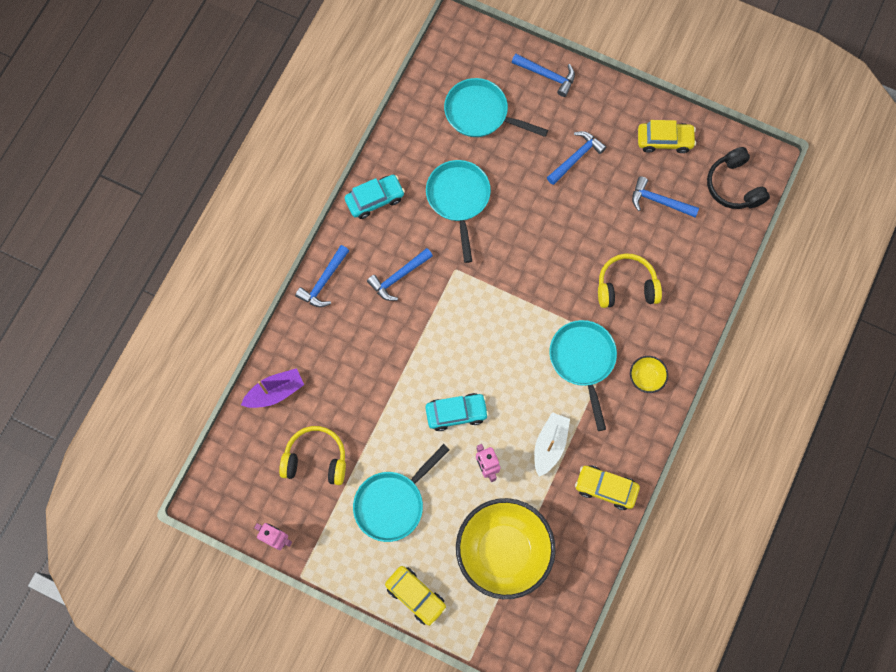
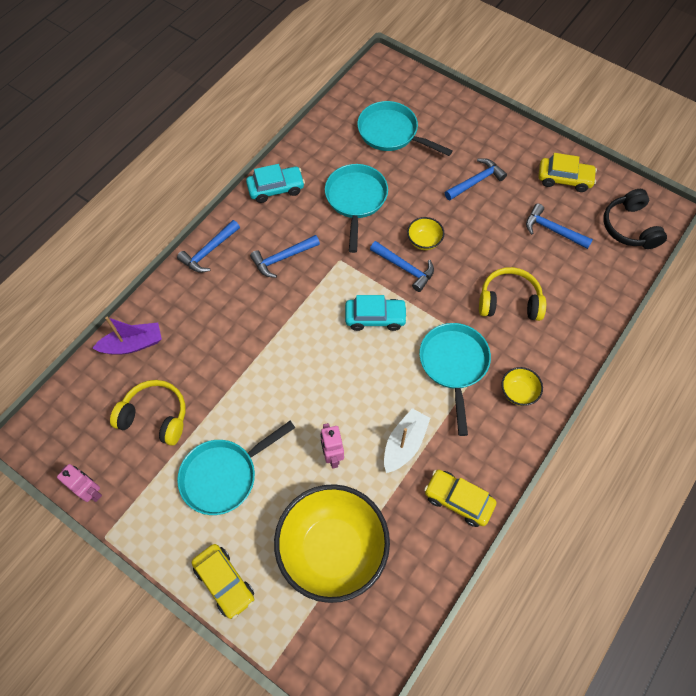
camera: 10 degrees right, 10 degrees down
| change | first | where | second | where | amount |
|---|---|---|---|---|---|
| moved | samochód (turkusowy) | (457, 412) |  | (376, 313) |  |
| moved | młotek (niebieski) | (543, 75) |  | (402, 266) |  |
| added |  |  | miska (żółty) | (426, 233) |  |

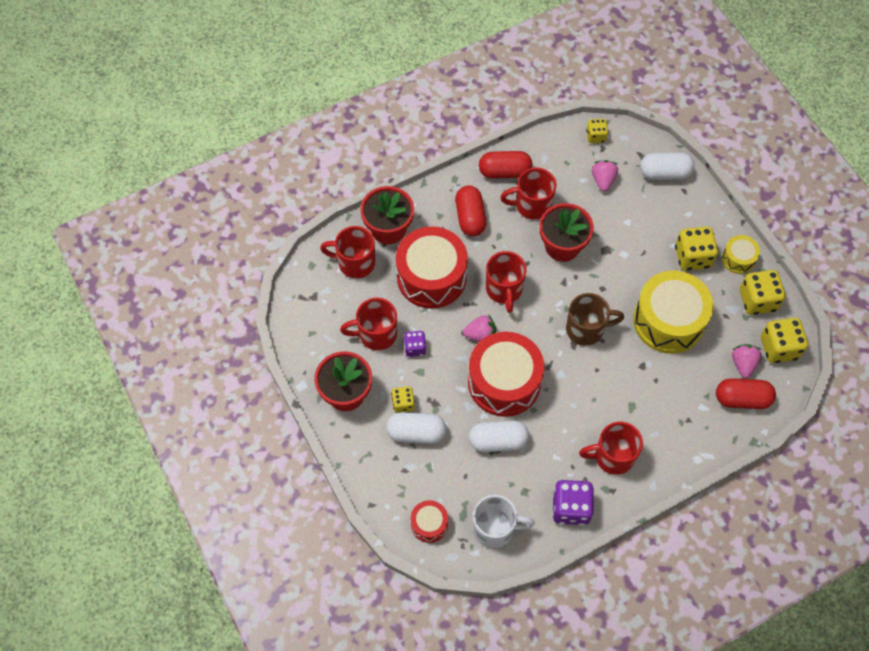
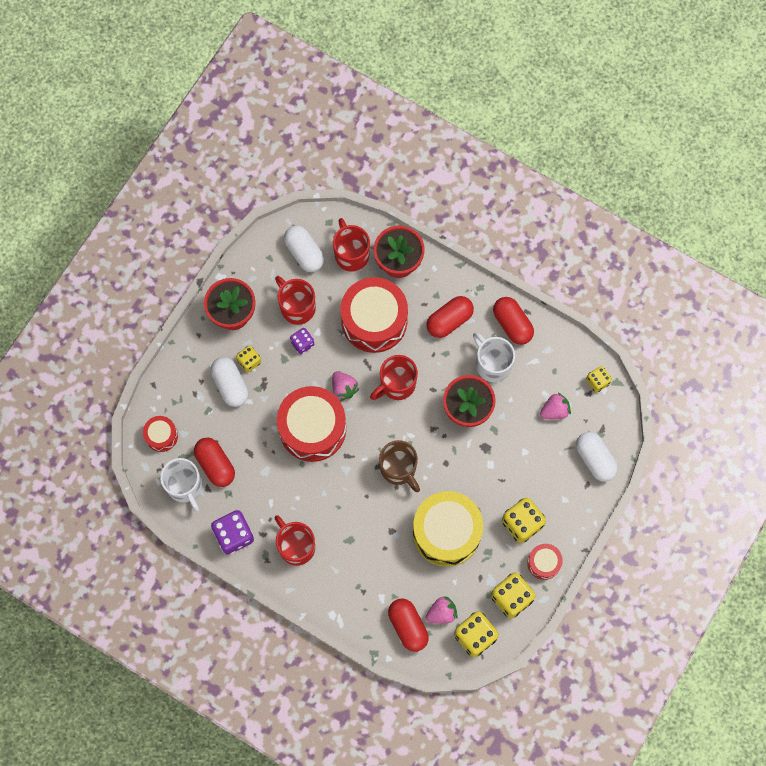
camera: 60 degrees right, 10 degrees up
| change | first | where | second | where | amount |
|---|---|---|---|---|---|
| moved | kapsułka (biały) | (499, 436) |  | (304, 248) |  |
| recoloured | kubek (czerwony) | (528, 194) | kubek (biały) | (494, 357) |  |
| recoloured | bęben (żółty) | (741, 254) | bęben (czerwony) | (545, 562) |  |
| added |  |  | kapsułka (czerwony) | (214, 462) |  |

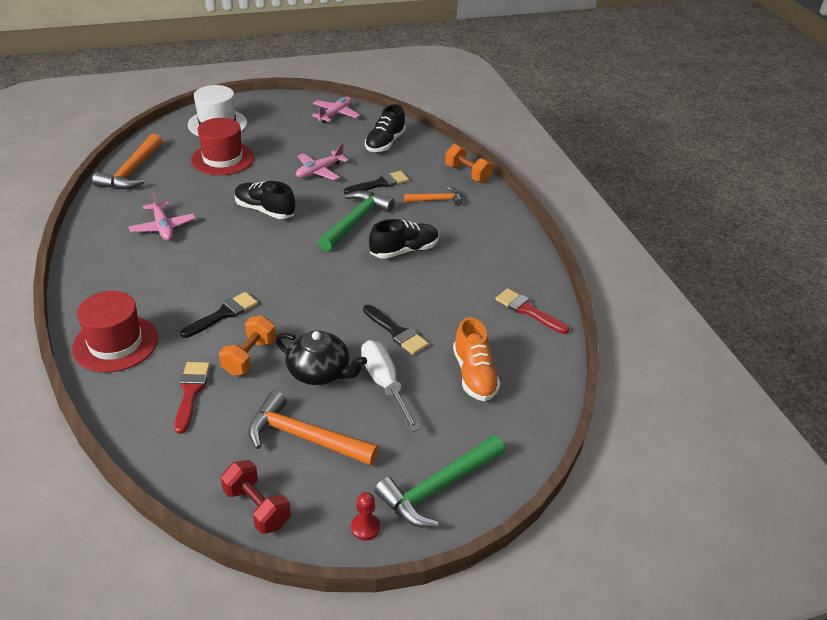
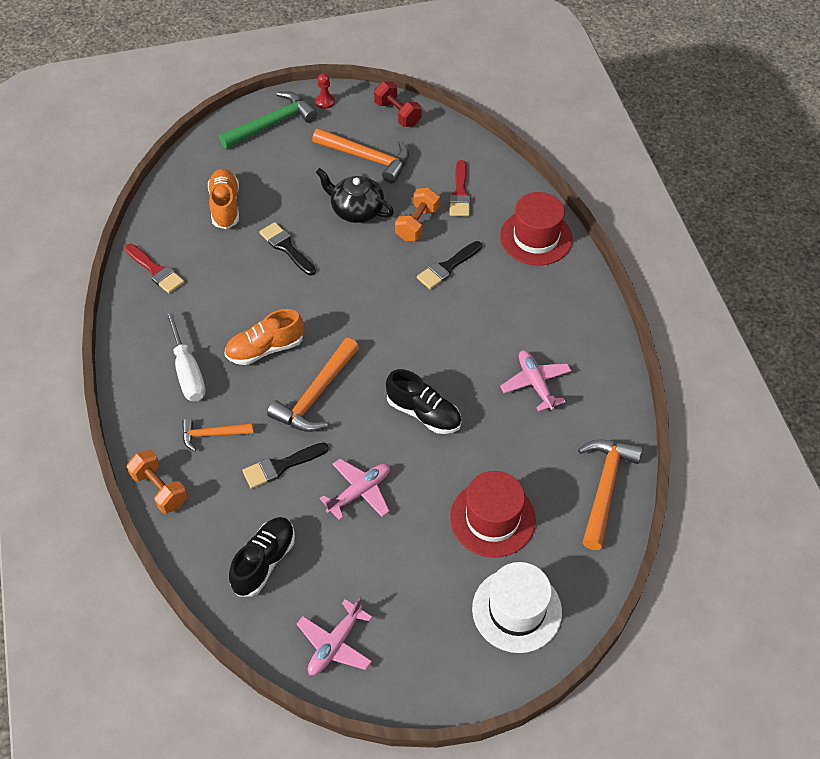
camera: 175 degrees left, 15 degrees up
| change | first | where | second | where | amount |
|---|---|---|---|---|---|
| recoloured | młotek (zielony) | (356, 221) | młotek (pomarańczowy) | (313, 385) |  |
| moved | śrubokręt (biały) | (390, 386) |  | (185, 355) |  |
| recoloured | but (czarny) | (404, 239) | but (pomarańczowy) | (264, 337) |  |

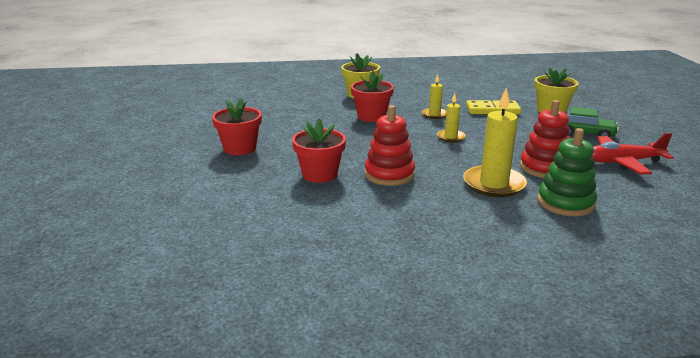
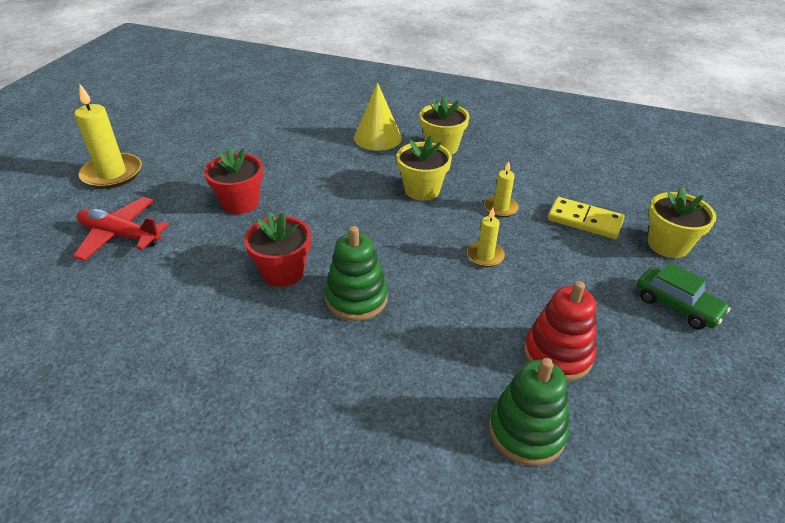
camera: 25 degrees right, 15 degrees up
| change | first | where | second | where | amount |
|---|---|---|---|---|---|
| recoloured | doniczka (czerwony) | (372, 96) | doniczka (żółty) | (424, 168) |  |
| recoloured | zabawka nakładanka (czerwony) | (390, 145) | zabawka nakładanka (zielony) | (356, 273) |  |
| moved | świeca (żółty) | (495, 142) |  | (108, 136) |  |
| moved | samolot (czerwony) | (633, 153) |  | (121, 229) |  |
| added |  |  | stożek (żółty) | (378, 116) |  |

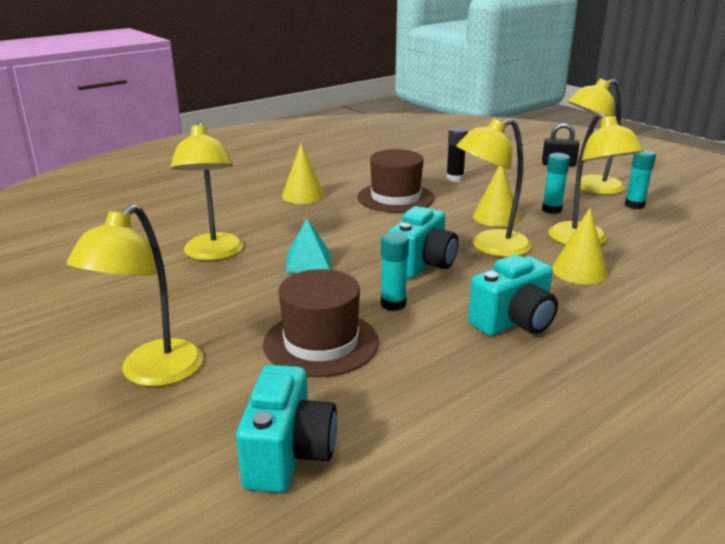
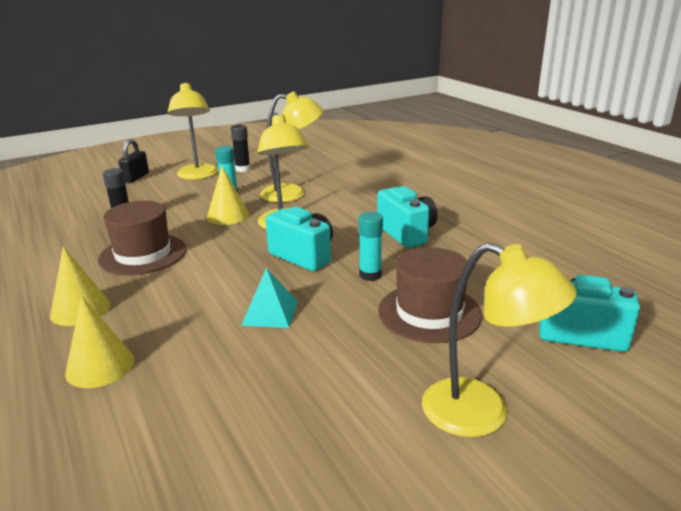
camera: 80 degrees left, 0 degrees up
| change | first | where | second | where | amount |
|---|---|---|---|---|---|
| removed | lampka (żółty) | (207, 191) |  |  |  |
| moved | stożek (żółty) | (580, 245) |  | (99, 342) |  |
| recoloured | klej w sztyfcie (turkusowy) | (640, 179) | klej w sztyfcie (czarny) | (241, 148) |  |

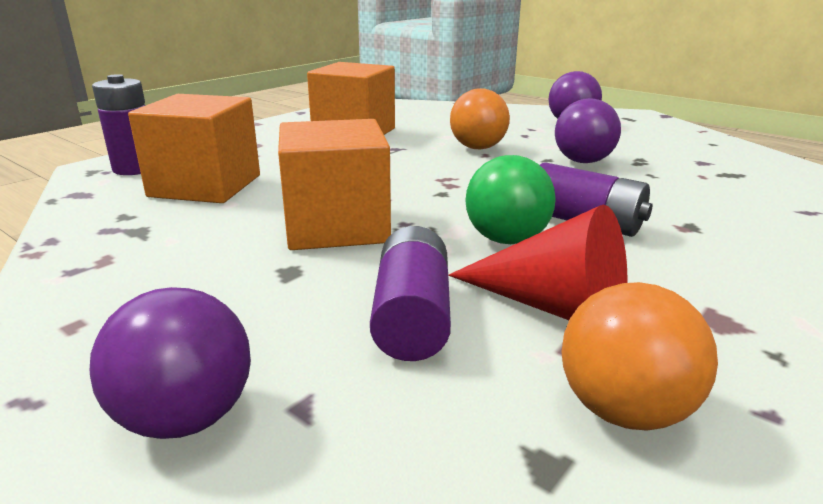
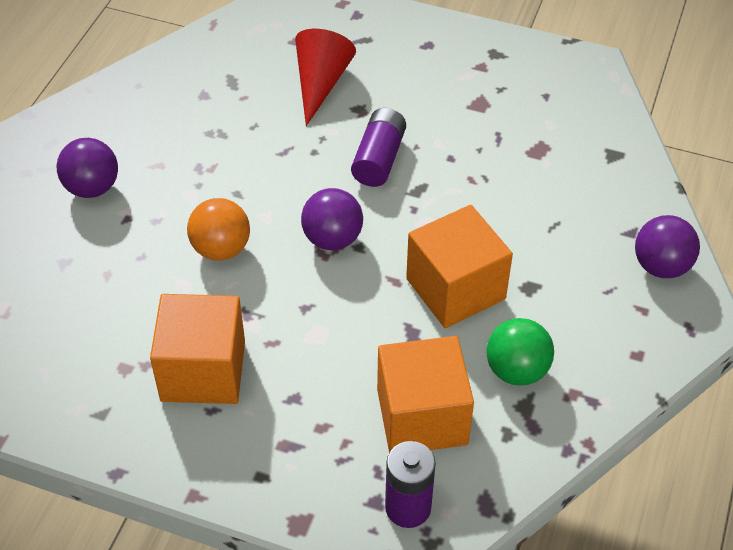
camera: 110 degrees left, 25 degrees up
| change | first | where | second | where | amount |
|---|---|---|---|---|---|
| removed | bateria (fioletowy) | (410, 293) |  |  |  |
| moved | stożek (czerwony) | (538, 262) |  | (325, 77) |  |
| moved | piłka (zielony) | (510, 199) |  | (520, 352) |  |
| moved | piłka (fioletowy) | (588, 130) |  | (332, 219) |  |
| removed | piłka (pomarańczowy) | (640, 356) |  |  |  |

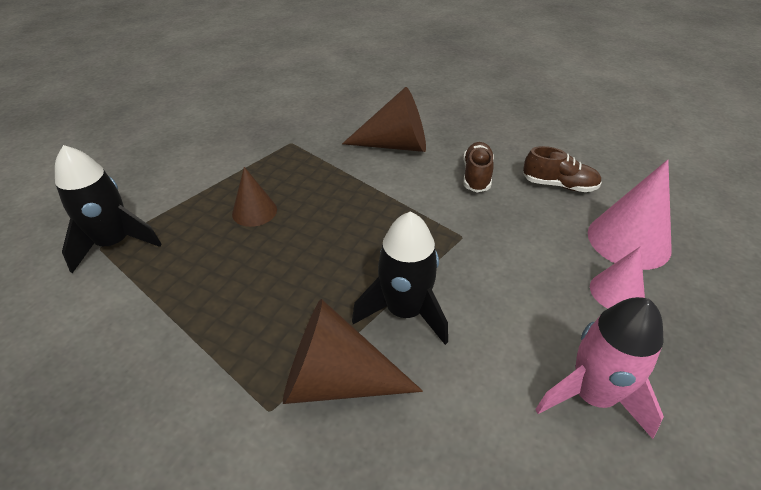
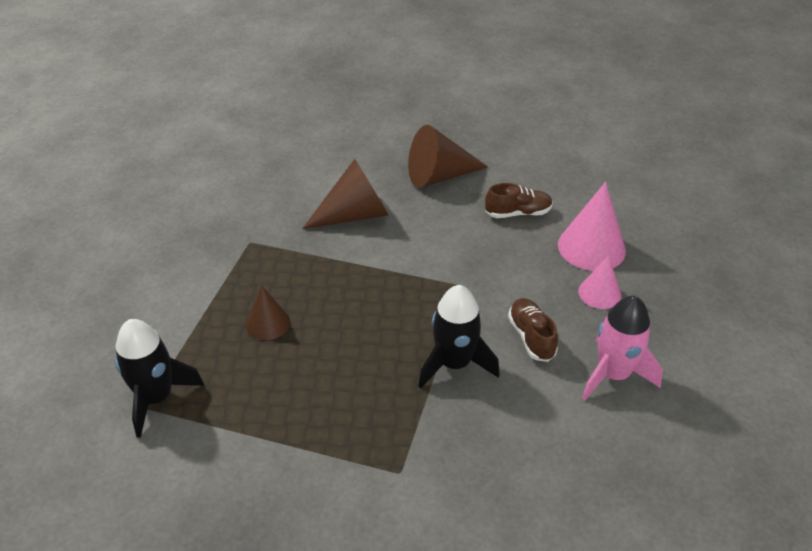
camera: 25 degrees left, 0 degrees up
| change | first | where | second | where | amount |
|---|---|---|---|---|---|
| moved | stożek (brązowy) | (353, 351) |  | (448, 156) |  |
| moved | but (brązowy) | (478, 167) |  | (533, 330) |  |

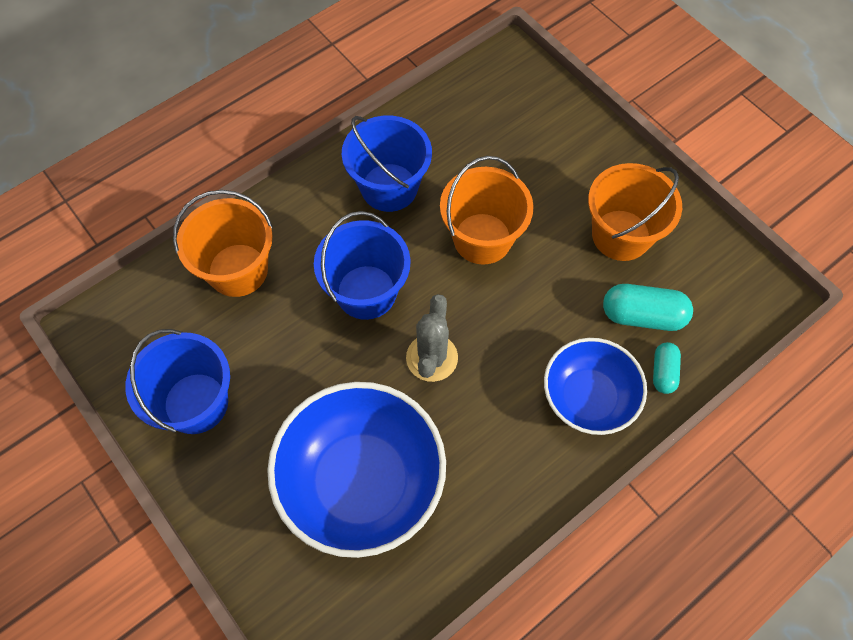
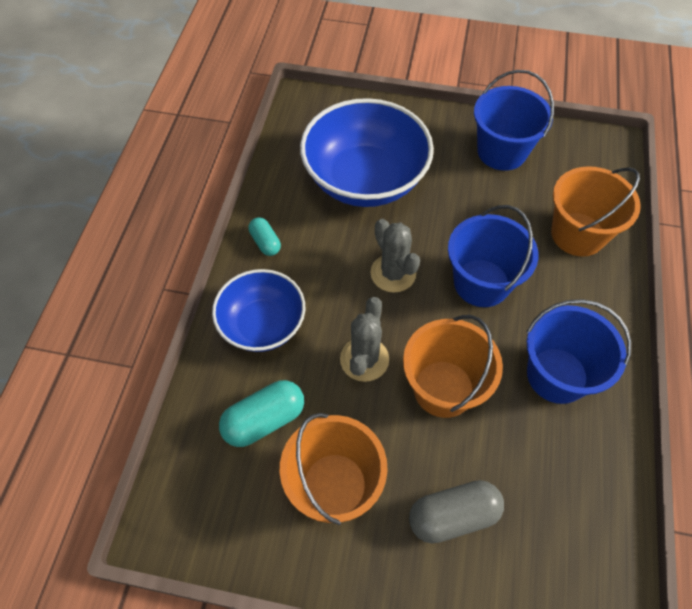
camera: 140 degrees right, 5 degrees down
| change | first | where | second | where | amount |
|---|---|---|---|---|---|
| moved | kapsułka (turkusowy) | (667, 368) |  | (264, 236) |  |
| added |  |  | kaktus (szary) | (364, 339) |  |
| added |  |  | kapsułka (szary) | (456, 511) |  |

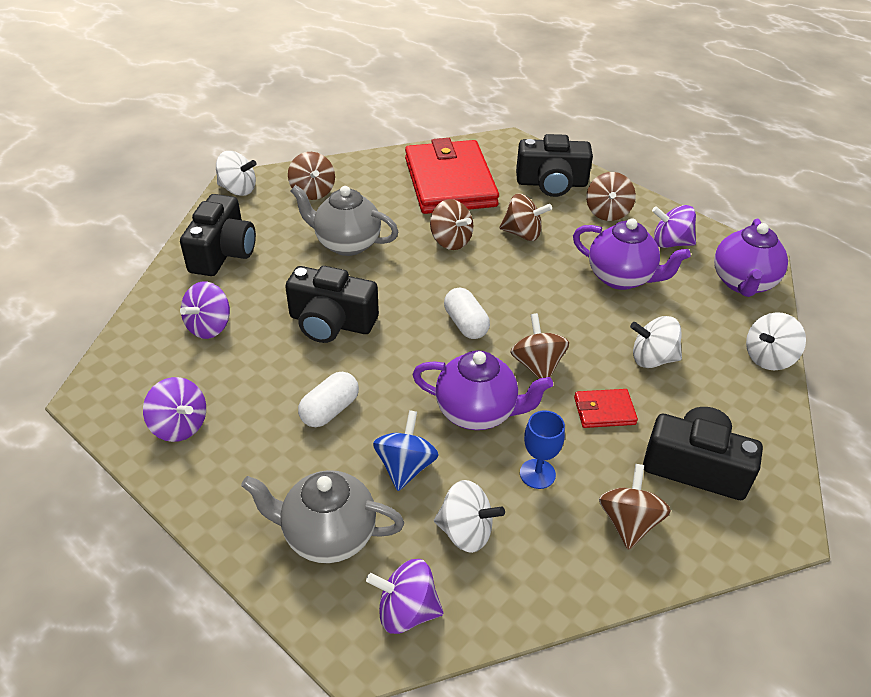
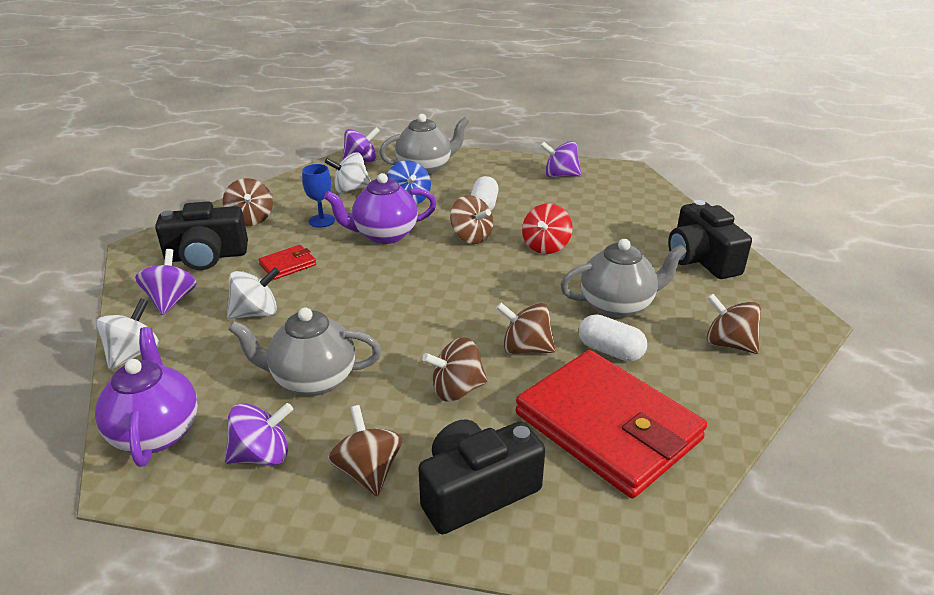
camera: 150 degrees right, 10 degrees down
| change | first | where | second | where | amount |
|---|---|---|---|---|---|
| moved | bączek (fioletowy) | (205, 310) |  | (166, 282) |  |
| removed | bączek (biały) | (236, 173) |  |  |  |
| replaced | aparat fotograficzny (czarny) | (332, 304) | bączek (czerwony) | (547, 228) |  |
| moved | kapsułka (biały) | (467, 313) |  | (613, 338) |  |
| moved | bączek (brązowy) | (539, 346) |  | (471, 219) |  |
| recoloured | imbryk (fioletowy) | (632, 254) | imbryk (szary) | (304, 351) |  |

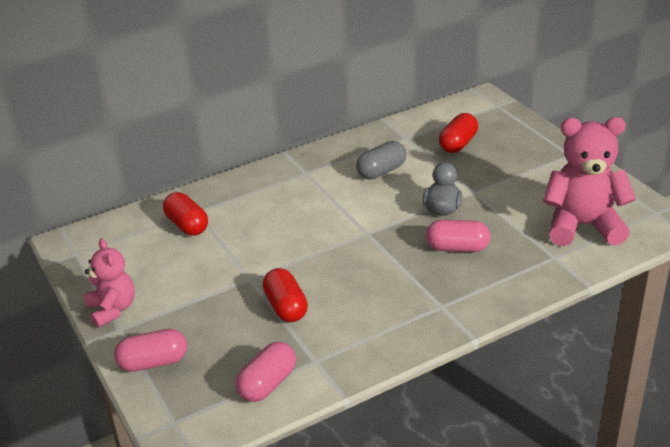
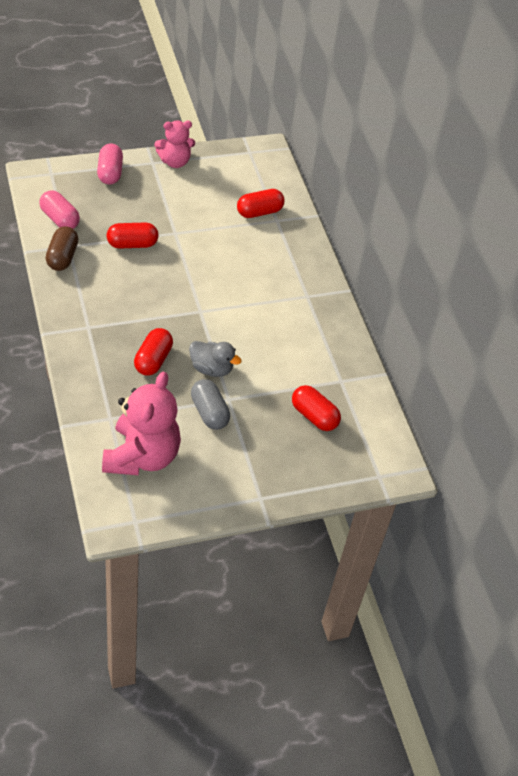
camera: 95 degrees right, 15 degrees up
| change | first | where | second | where | amount |
|---|---|---|---|---|---|
| moved | kapsułka (szary) | (381, 160) |  | (210, 404) |  |
| recoloured | kapsułka (różowy) | (458, 236) | kapsułka (czerwony) | (153, 351) |  |
| added |  |  | kapsułka (brązowy) | (61, 248) |  |

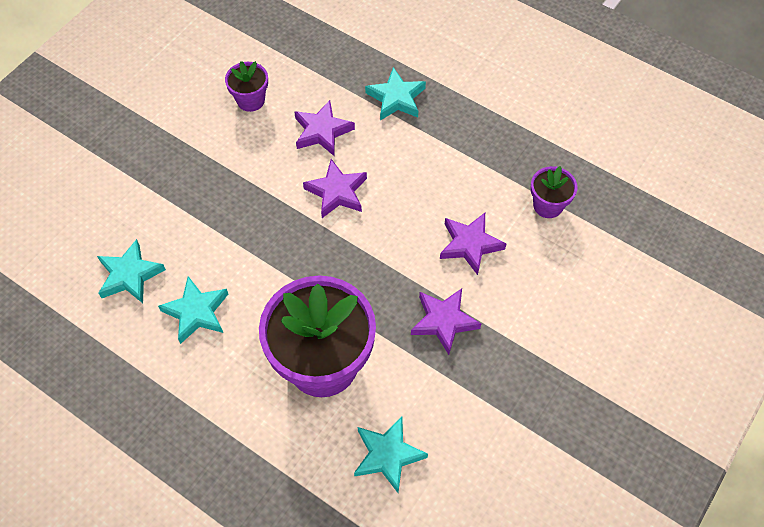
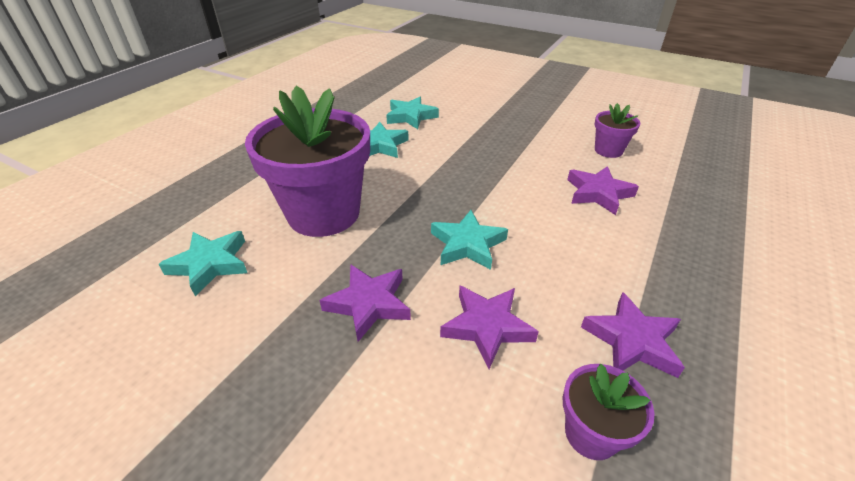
camera: 85 degrees right, 20 degrees down
| change | first | where | second | where | amount |
|---|---|---|---|---|---|
| moved | gwiazda (fioletowy) | (335, 188) |  | (633, 335) |  |
| moved | gwiazda (turkusowy) | (395, 94) |  | (469, 240) |  |

